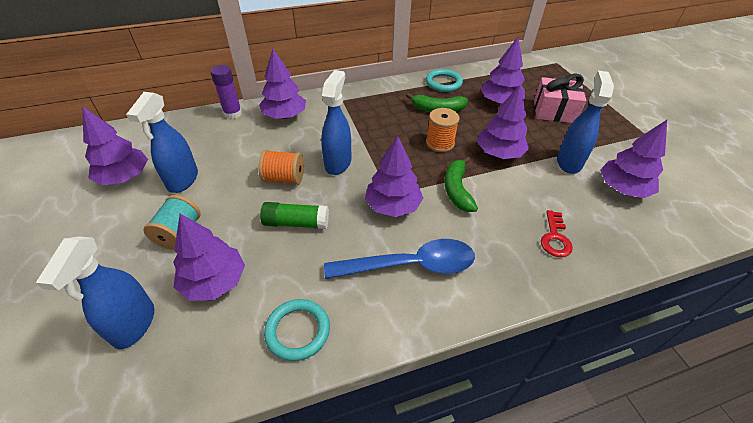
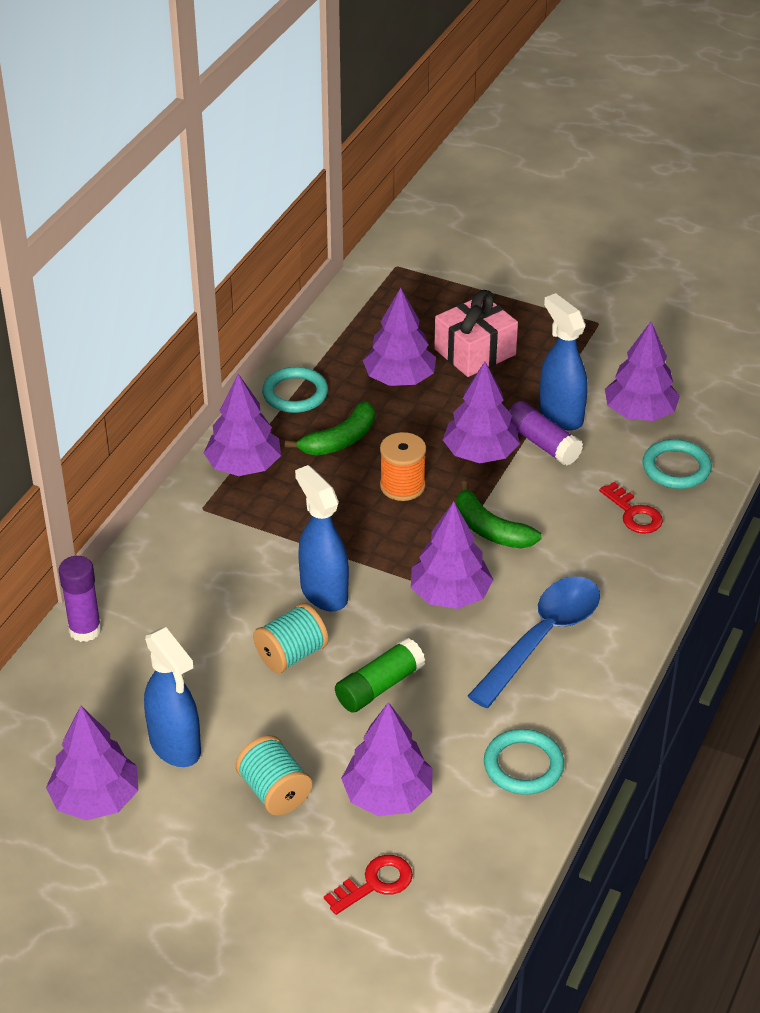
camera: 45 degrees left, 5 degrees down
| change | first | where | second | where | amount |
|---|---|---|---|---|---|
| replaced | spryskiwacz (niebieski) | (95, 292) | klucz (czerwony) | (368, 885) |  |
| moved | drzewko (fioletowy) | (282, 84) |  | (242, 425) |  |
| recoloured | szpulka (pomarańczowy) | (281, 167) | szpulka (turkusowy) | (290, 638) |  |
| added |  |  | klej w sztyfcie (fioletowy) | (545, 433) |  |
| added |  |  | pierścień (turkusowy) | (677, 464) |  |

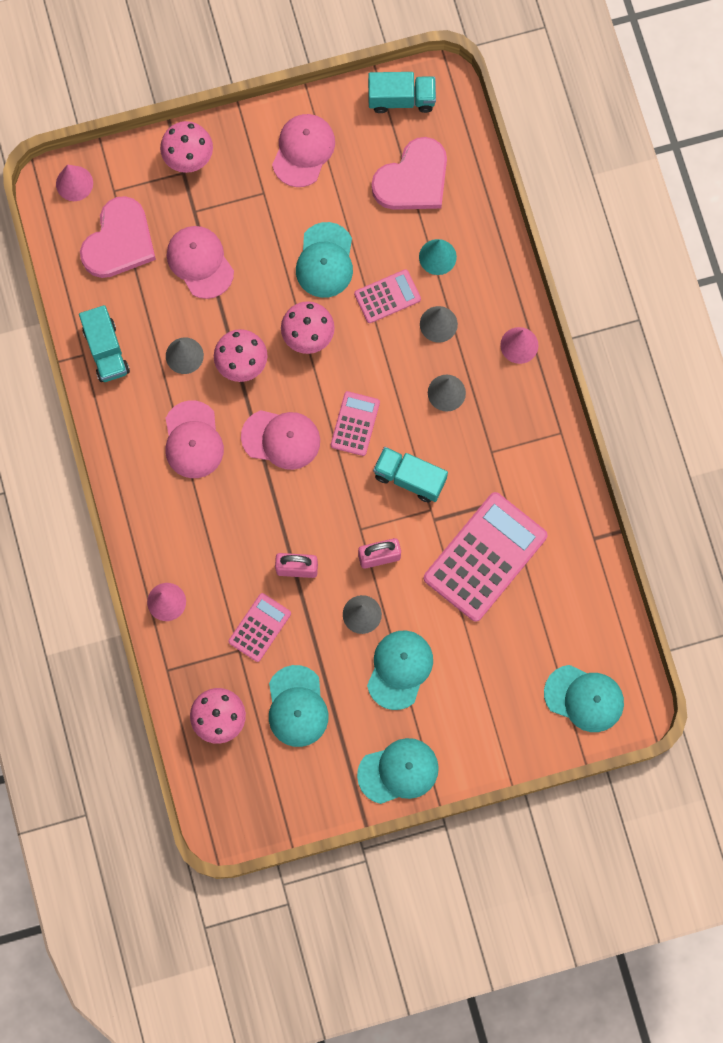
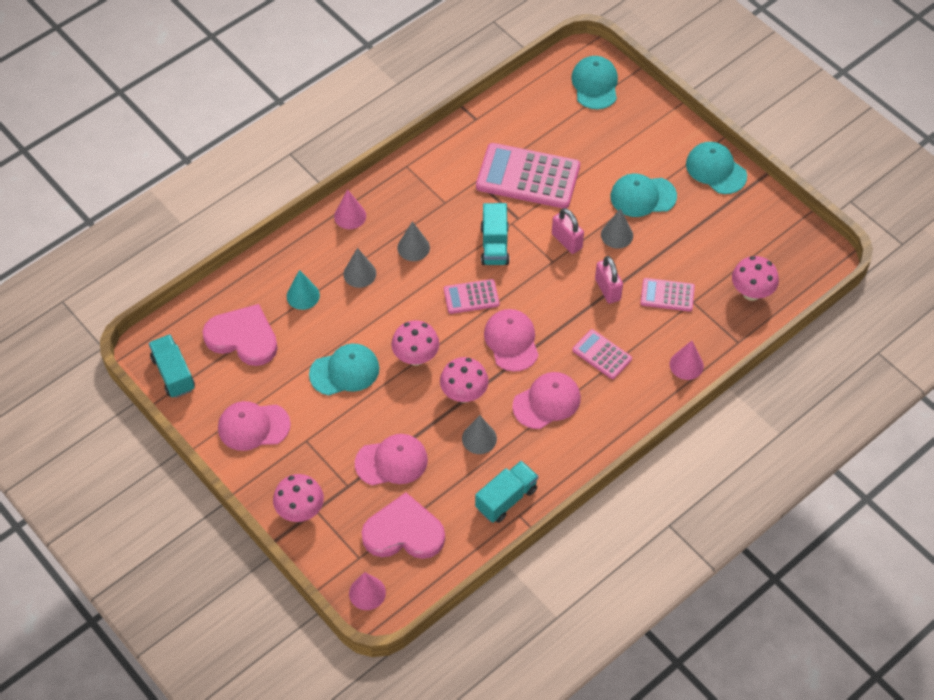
camera: 115 degrees left, 20 degrees down
| change | first | where | second | where | amount |
|---|---|---|---|---|---|
| turned | czapka (różowy) | (200, 262) |  | (391, 459) | 135 degrees counterclockwise |
| removed | czapka (turkusowy) | (298, 706) |  |  |  |
| moved | kalkulator (różowy) | (387, 296) |  | (602, 354) |  |

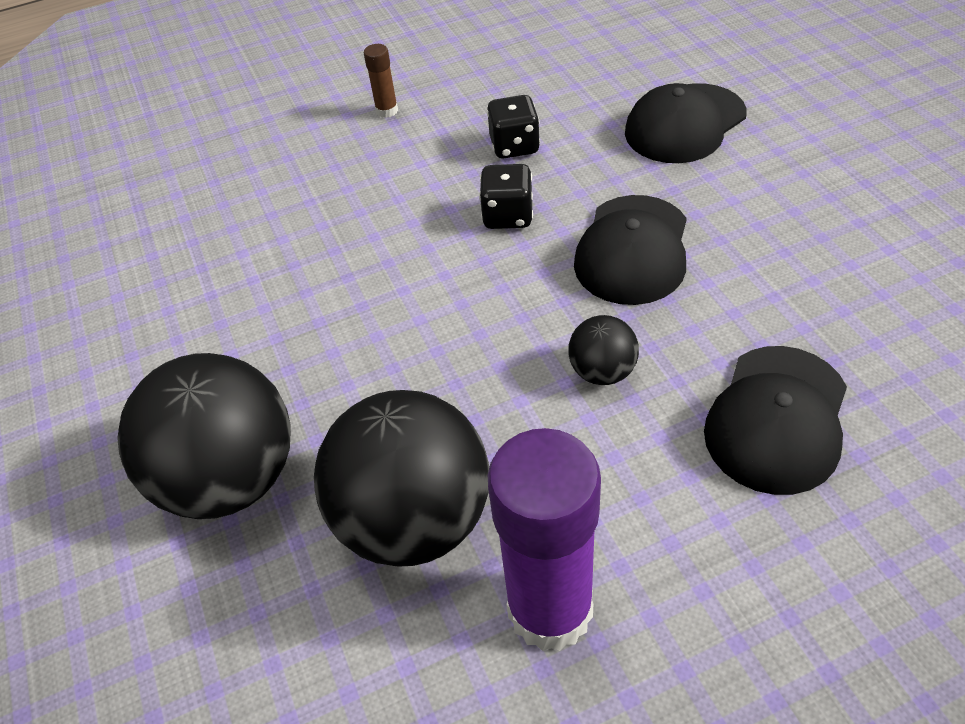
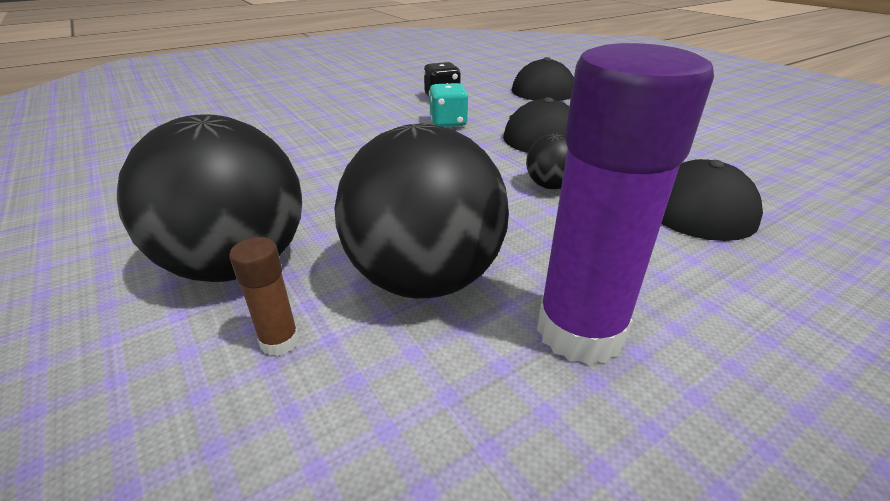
camera: 15 degrees left, 15 degrees down
| change | first | where | second | where | amount |
|---|---|---|---|---|---|
| moved | klej w sztyfcie (brązowy) | (381, 81) |  | (264, 296) |  |
| recoloured | kostka do gry (czarny) | (506, 196) | kostka do gry (turkusowy) | (448, 105) |  |

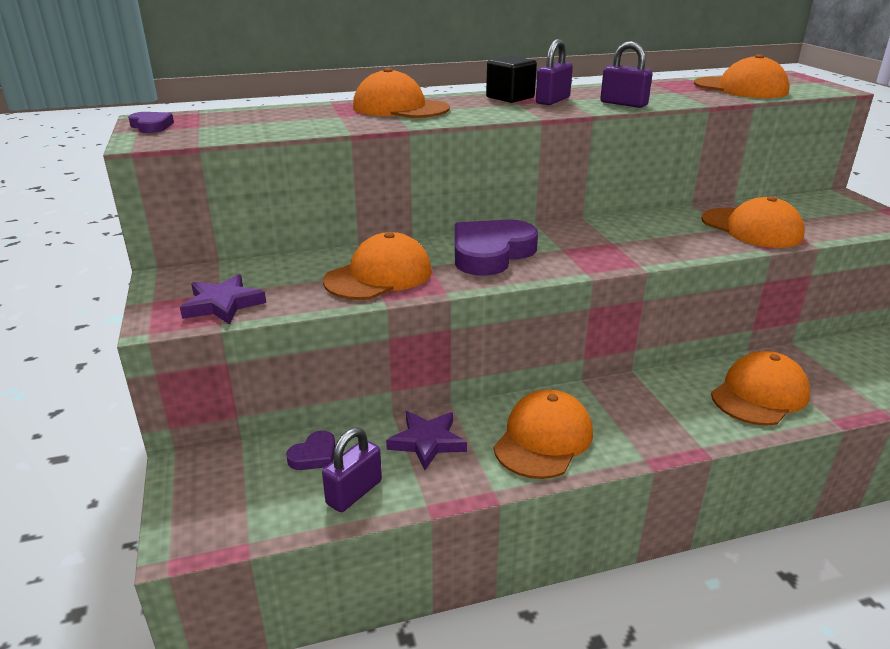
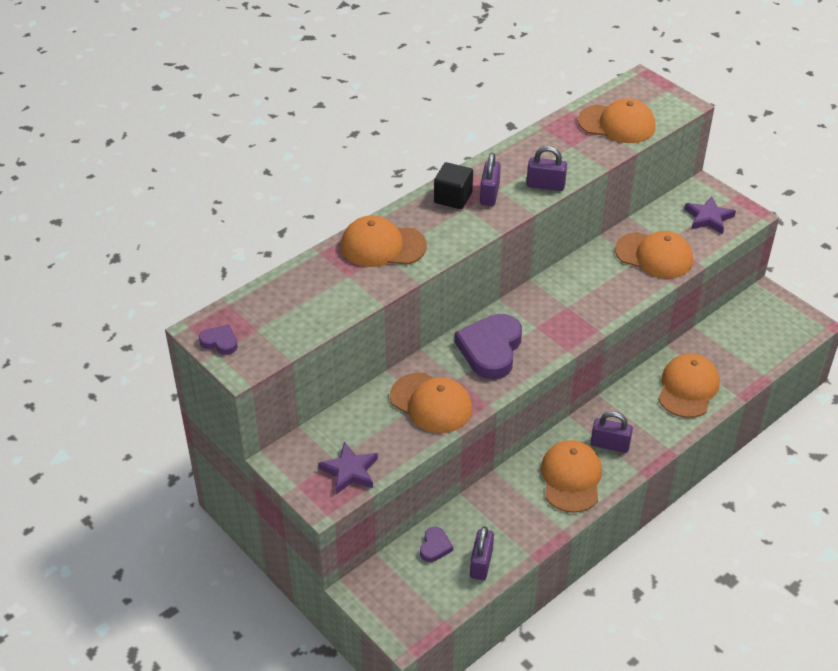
camera: 25 degrees left, 15 degrees up
| change | first | where | second | where | amount |
|---|---|---|---|---|---|
| turned | czapka (pomarańczowy) | (377, 266) |  | (431, 403) | 105 degrees clockwise |
| moved | gwiazda (fioletowy) | (426, 440) |  | (710, 215) |  |
| added |  |  | kłódka (fioletowy) | (612, 432) |  |

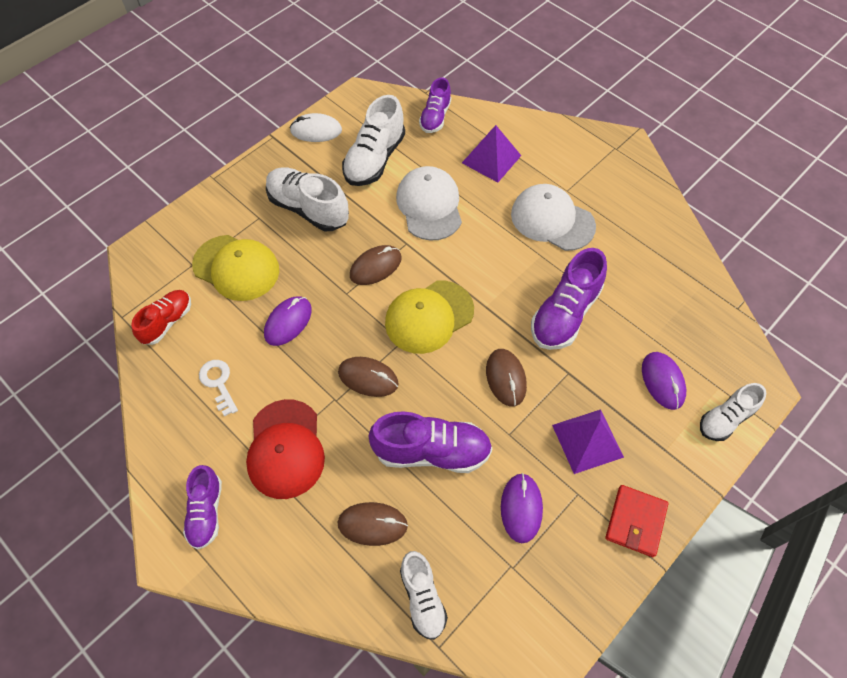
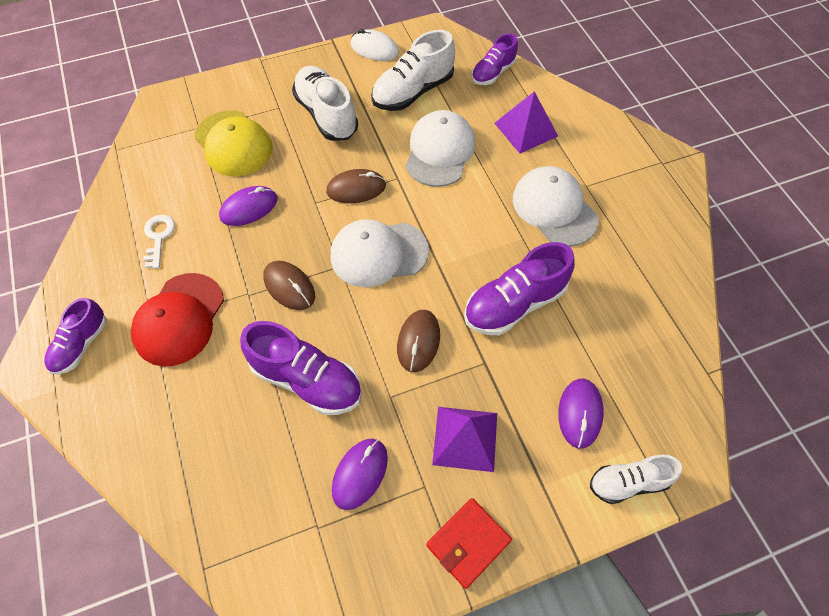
camera: 25 degrees right, 0 degrees up
| change | first | where | second | where | amount |
|---|---|---|---|---|---|
| removed | but (czerwony) | (161, 317) |  |  |  |
| removed | myszka (brązowy) | (373, 524) |  |  |  |
| recoloured | czapka (żółty) | (429, 317) | czapka (biały) | (379, 253) |  |
| removed | but (biały) | (424, 595) |  |  |  |

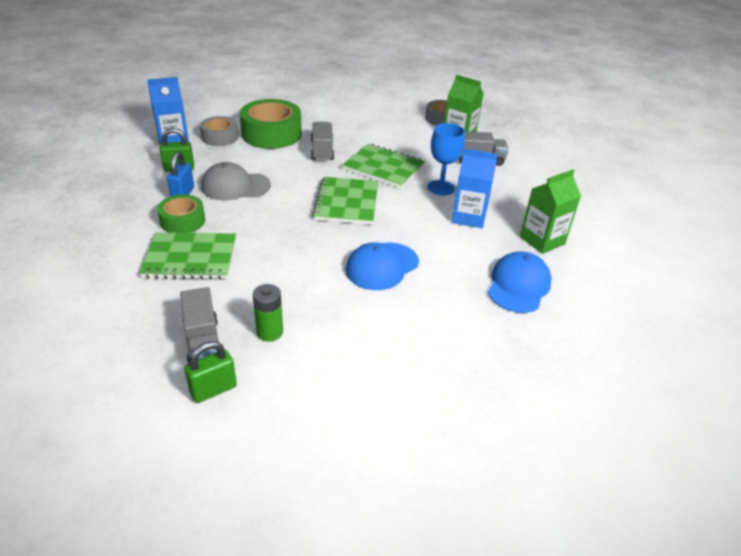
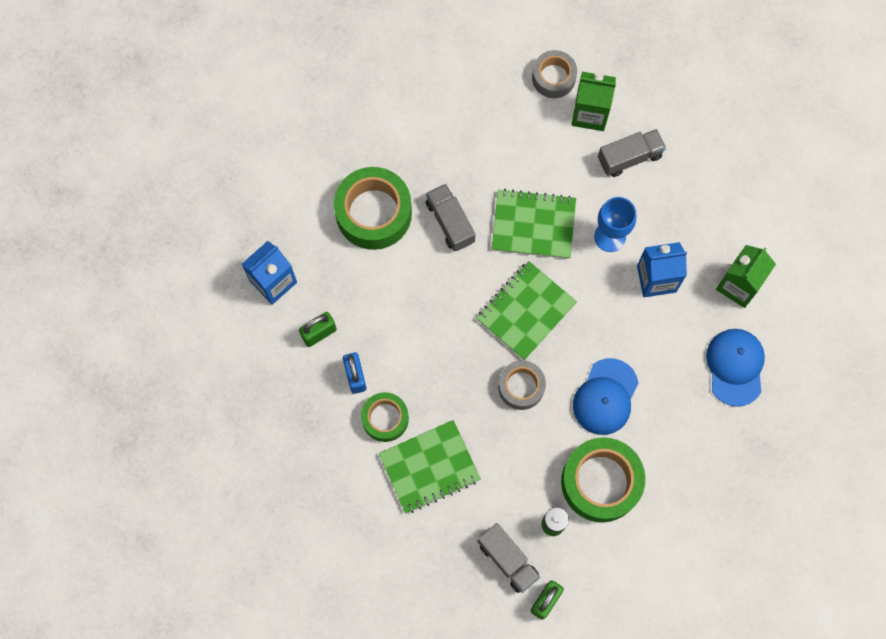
camera: 20 degrees left, 35 degrees up
| change | first | where | second | where | amount |
|---|---|---|---|---|---|
| moved | taśma klejąca (szary) | (219, 131) |  | (522, 385) |  |
| removed | czapka (szary) | (236, 181) |  |  |  |
| turned | zeszyt (zielony) | (345, 201) |  | (526, 310) | 60 degrees clockwise |
| added |  |  | taśma klejąca (zielony) | (603, 479) |  |

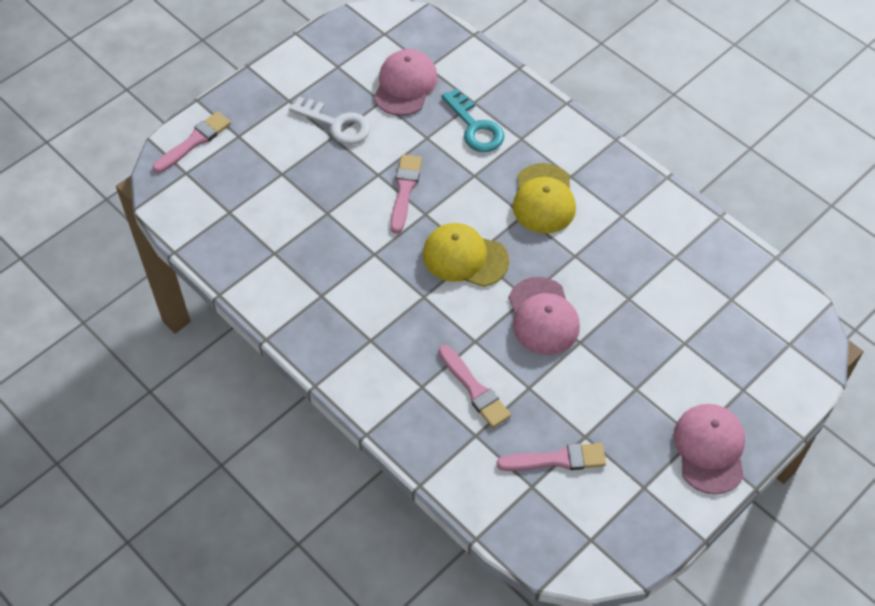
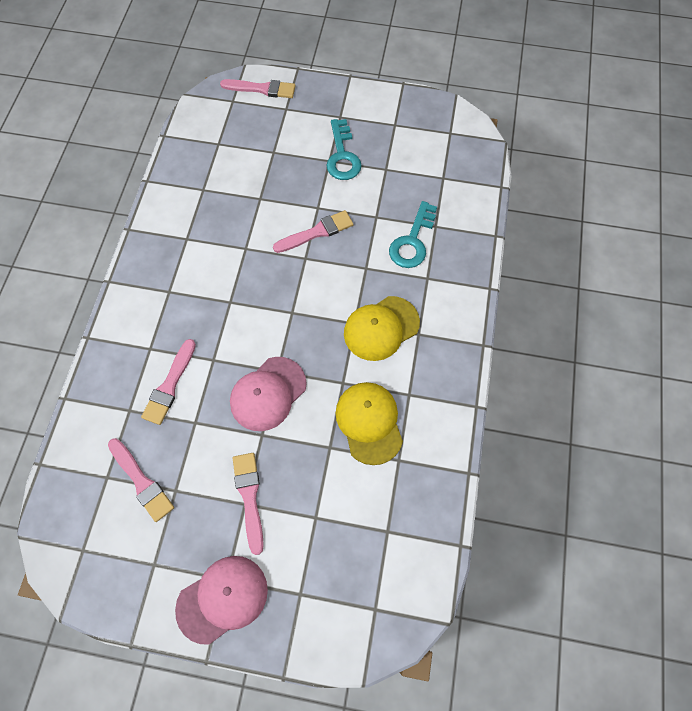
camera: 55 degrees right, 10 degrees up
| change | first | where | second | where | amount |
|---|---|---|---|---|---|
| recoloured | klucz (biały) | (329, 121) | klucz (turkusowy) | (344, 149) |  |
| removed | czapka (różowy) | (406, 82) |  |  |  |
| moved | czapka (żółty) | (466, 255) |  | (369, 423) |  |
| added |  |  | pędzel (różowy) | (248, 504) |  |

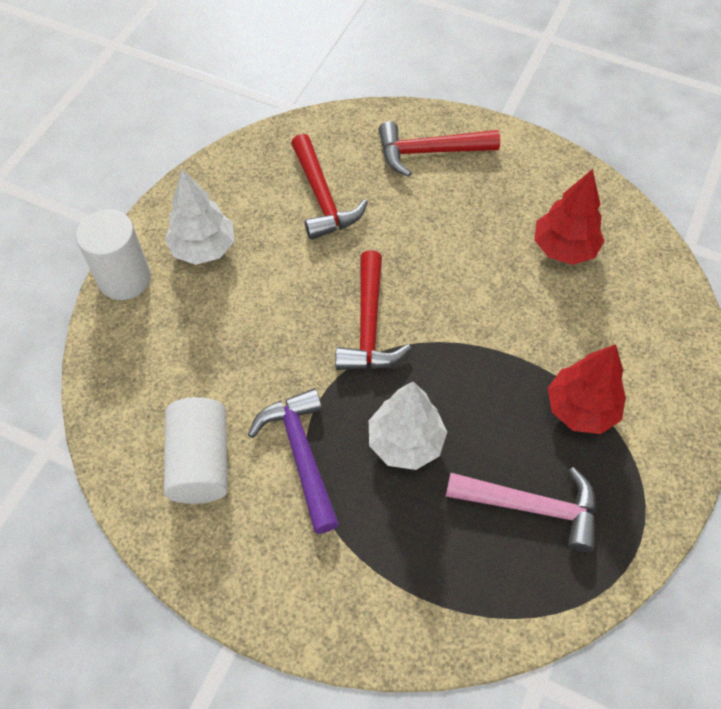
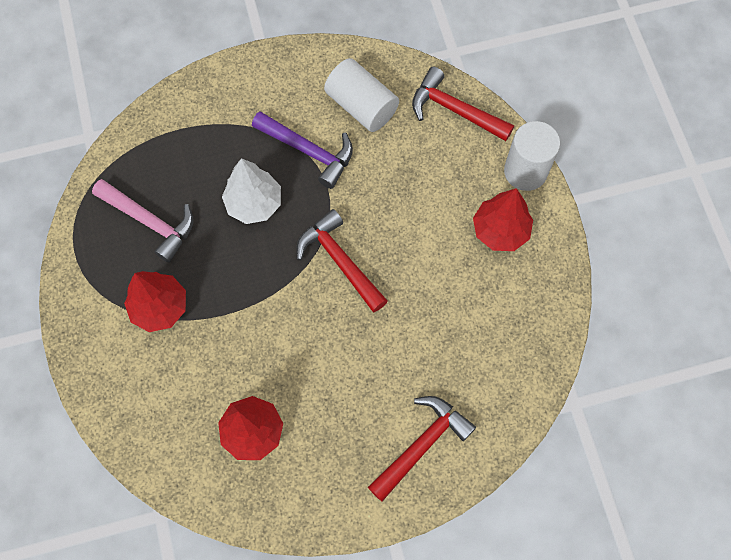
camera: 140 degrees right, 10 degrees up
| change | first | where | second | where | amount |
|---|---|---|---|---|---|
| recoloured | drzewko (biały) | (199, 217) | drzewko (czerwony) | (503, 219) |  |
| moved | młotek (czerwony) | (329, 187) |  | (463, 104) |  |
| turned | młotek (różowy) | (521, 509) |  | (143, 221) | 120 degrees counterclockwise |

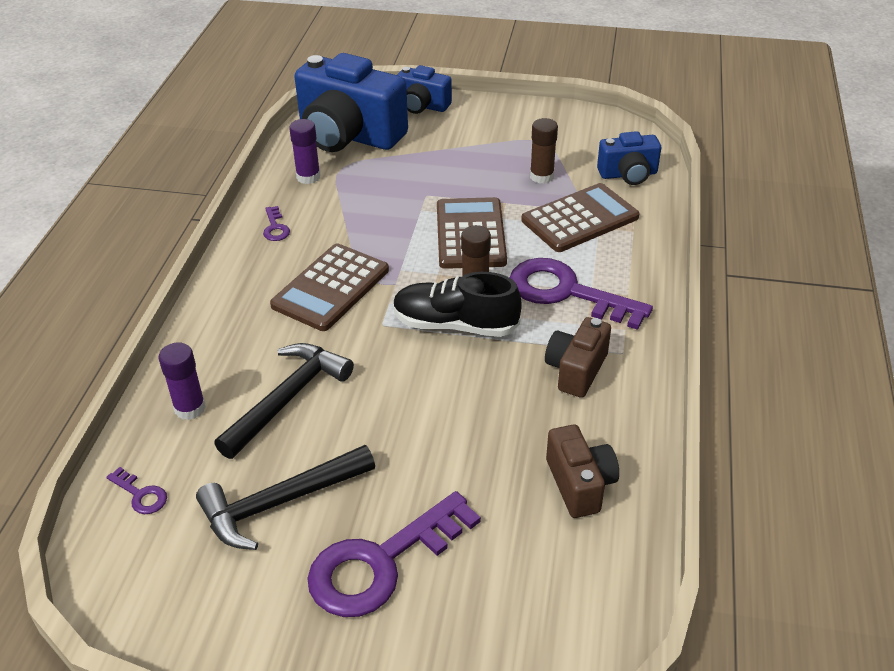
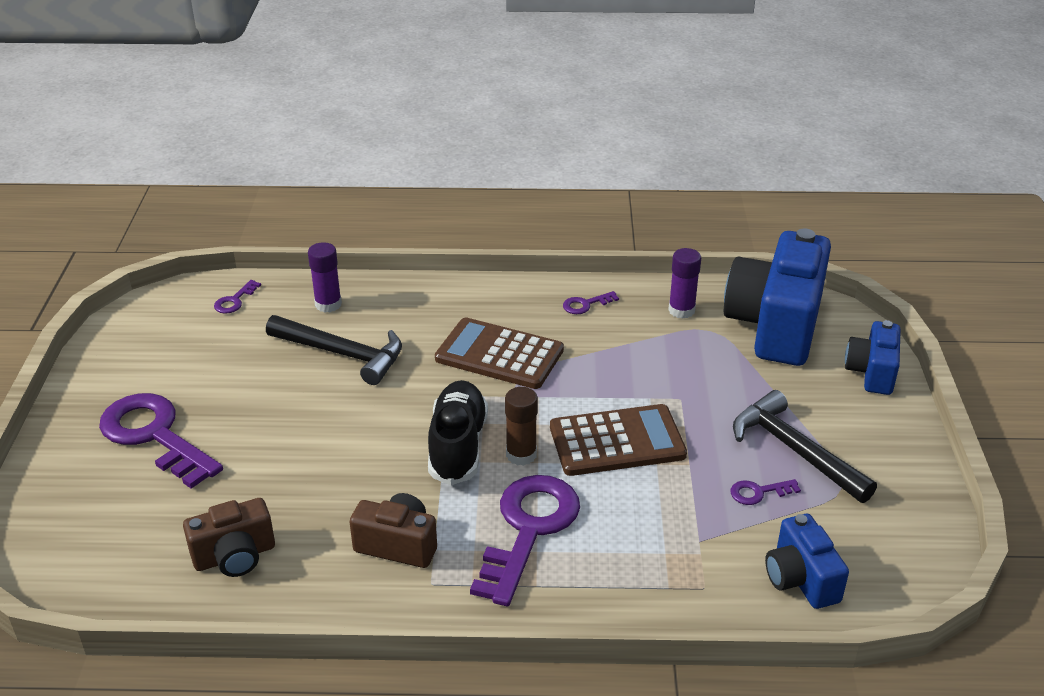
camera: 80 degrees right, 5 degrees down
| change | first | where | second | where | amount |
|---|---|---|---|---|---|
| moved | młotek (czarny) | (285, 497) |  | (805, 446) |  |
| removed | kalkulator (brązowy) | (580, 217) |  |  |  |
| replaced | klej w sztyfcie (brązowy) | (544, 151) | klucz (fioletowy) | (765, 492) |  |

